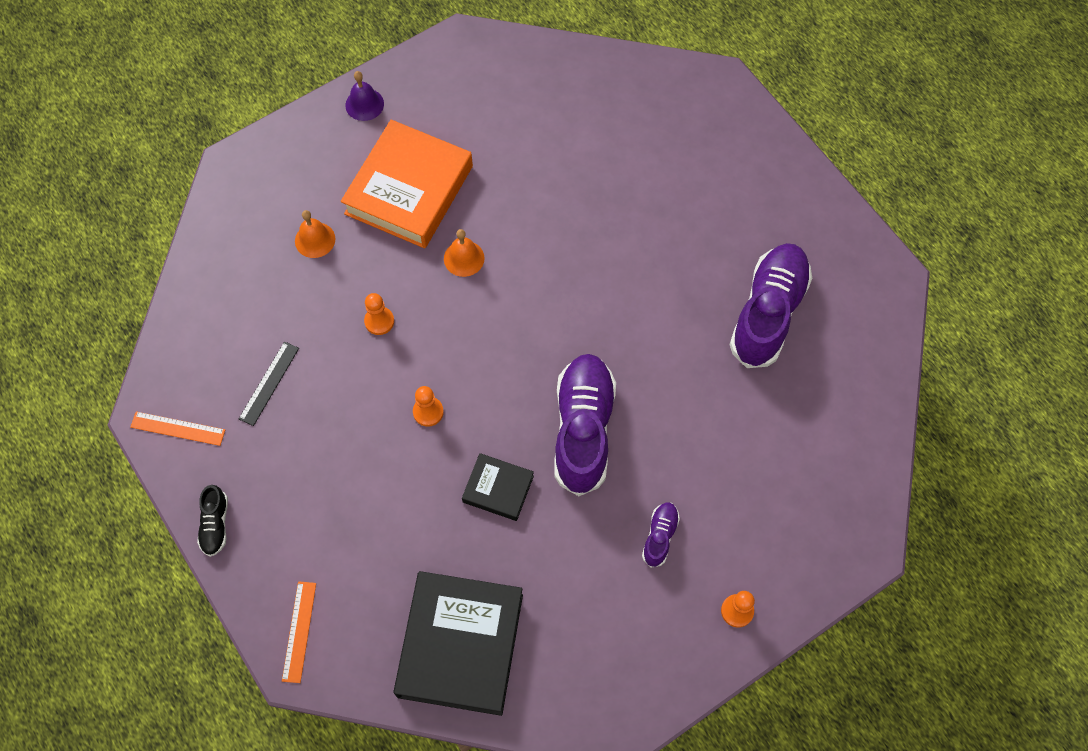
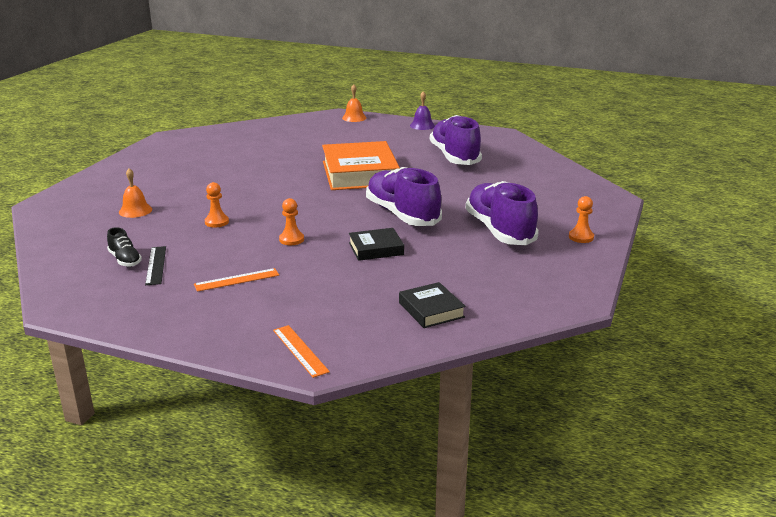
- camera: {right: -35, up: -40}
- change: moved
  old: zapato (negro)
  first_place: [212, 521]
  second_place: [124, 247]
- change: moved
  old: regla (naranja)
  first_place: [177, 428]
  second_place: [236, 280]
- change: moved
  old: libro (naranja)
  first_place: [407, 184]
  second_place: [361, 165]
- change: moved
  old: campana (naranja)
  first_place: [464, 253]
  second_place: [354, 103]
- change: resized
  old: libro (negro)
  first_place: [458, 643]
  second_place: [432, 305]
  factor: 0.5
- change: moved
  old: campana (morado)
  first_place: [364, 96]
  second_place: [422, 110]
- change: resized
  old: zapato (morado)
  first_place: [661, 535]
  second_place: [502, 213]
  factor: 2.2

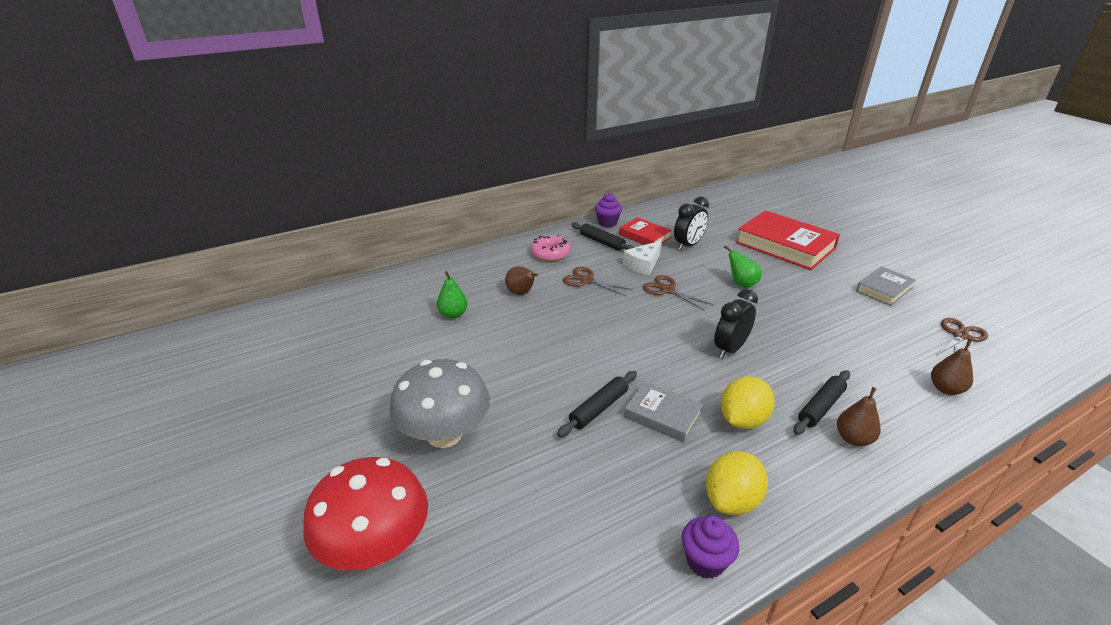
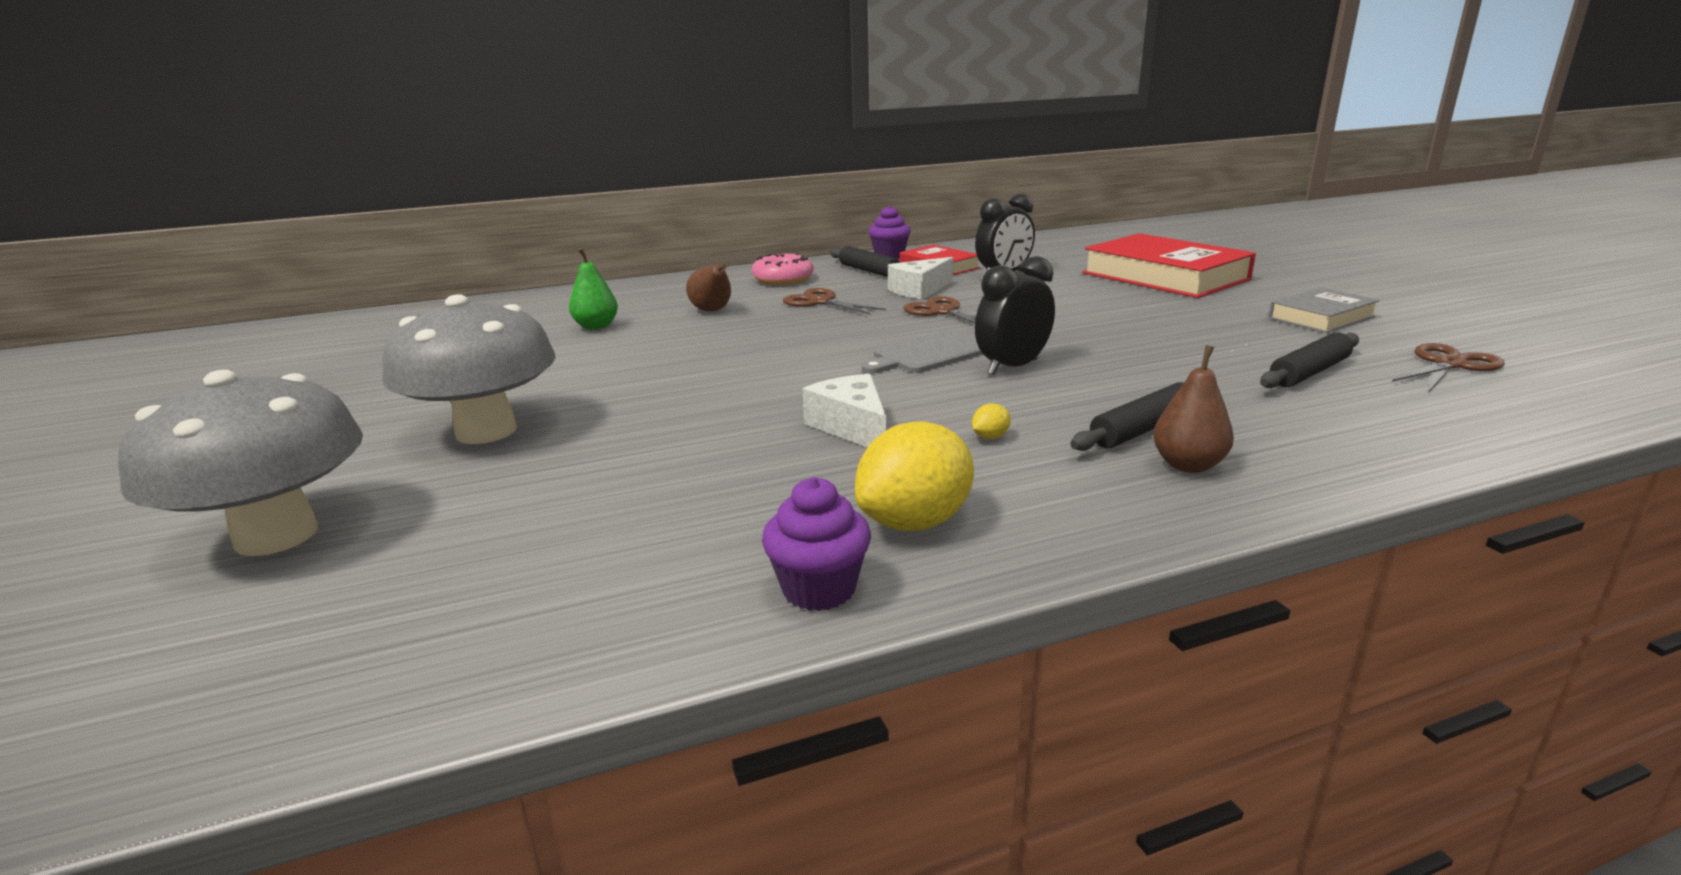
- camera: {right: 10, up: -10}
- change: recoloured
  old: seta (rojo)
  new: seta (gris)
  first_place: [365, 514]
  second_place: [240, 463]
- change: replaced
  old: libro (gris)
  new: queso (blanco)
  first_place: [663, 411]
  second_place: [844, 410]
- change: added
  new: tabla de cortar (gris)
  second_place: [922, 351]
- change: resized
  old: limón (amarillo)
  first_place: [748, 402]
  second_place: [991, 421]
  factor: 0.4
- change: moved
  old: rodillo (negro)
  first_place: [597, 404]
  second_place: [1309, 360]
- change: removed
  old: pera (verde)
  first_place: [742, 266]
- change: removed
  old: pera (marrón)
  first_place: [952, 367]

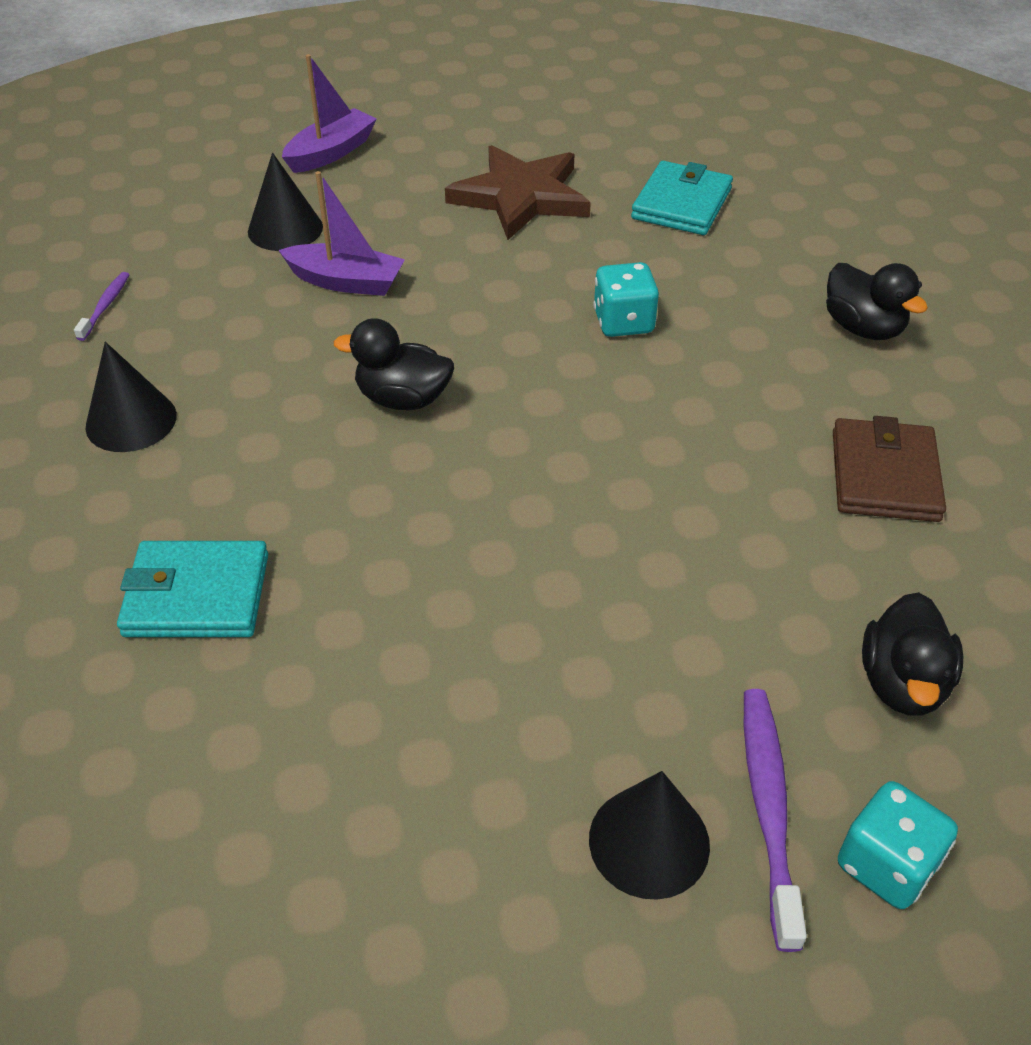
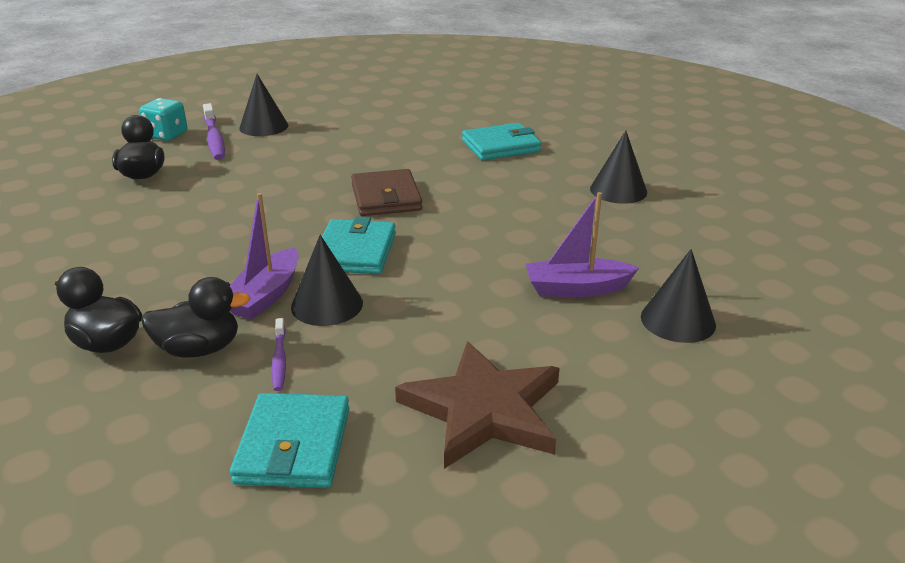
- camera: {right: 160, up: -15}
- change: moved
  old: pato (negro)
  first_place: [394, 364]
  second_place: [196, 317]
- change: moved
  old: barco (morado)
  first_place: [329, 113]
  second_place: [264, 256]
- change: moved
  old: cepillo de dientes (morado)
  first_place: [102, 306]
  second_place: [279, 354]
- change: replaced
  old: dado (turquesa)
  new: cono (negro)
  first_place: [626, 299]
  second_place: [327, 280]
- change: added
  new: cartera (turquesa)
  second_place: [359, 245]
- change: moved
  old: cartera (marrón)
  first_place: [889, 469]
  second_place: [386, 192]

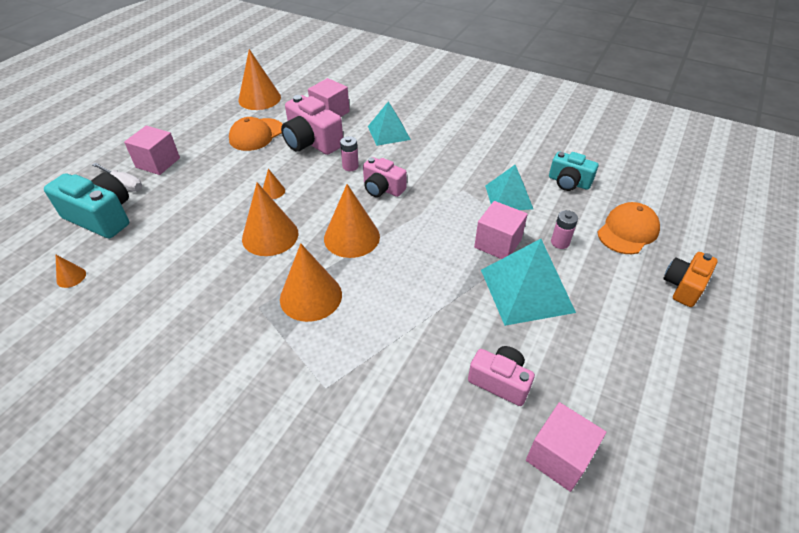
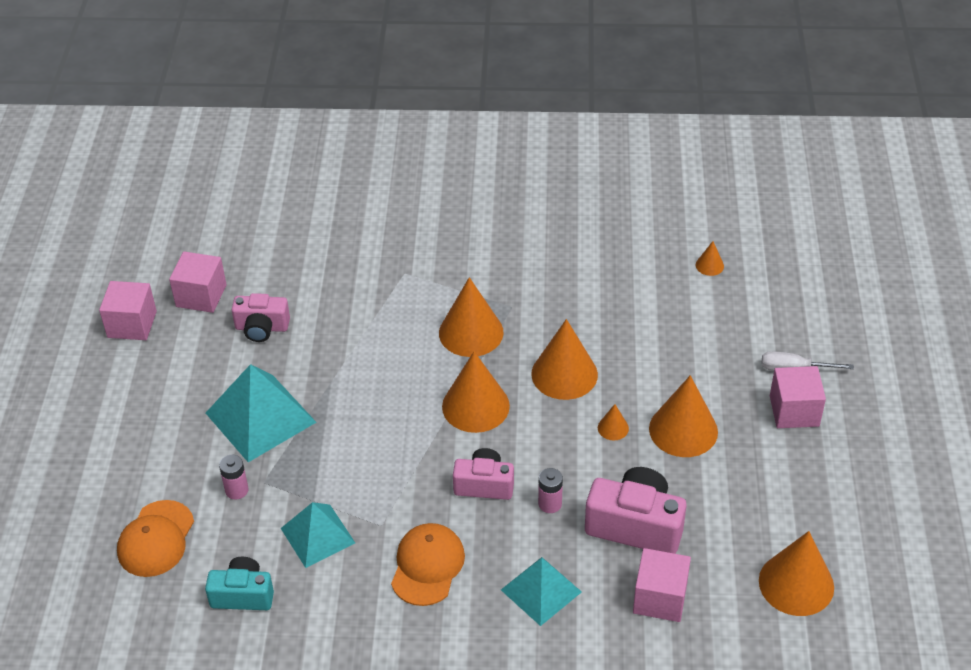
- camera: {right: 155, up: 0}
- change: moved
  old: cubo (rosa)
  first_place: [501, 230]
  second_place: [128, 310]
- change: moved
  old: gorra (naranja)
  first_place: [255, 134]
  second_place: [428, 564]
- change: added
  new: cono (naranja)
  second_place: [683, 416]
- change: removed
  old: cámara (turquesa)
  first_place: [86, 205]
- change: removed
  old: cámara (naranja)
  first_place: [690, 279]

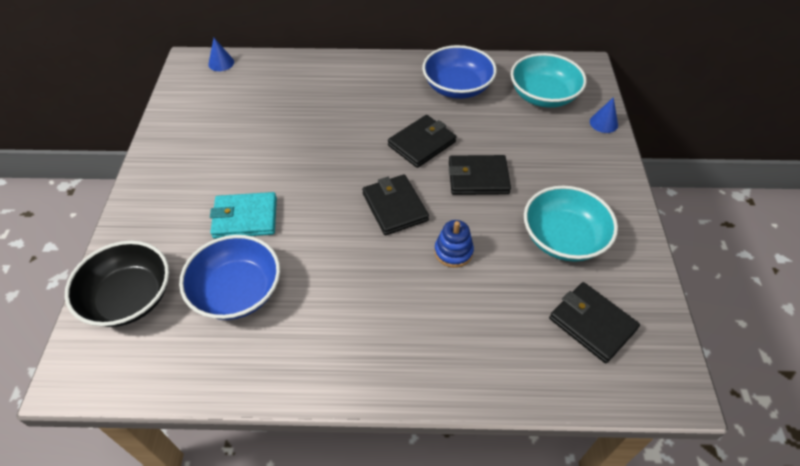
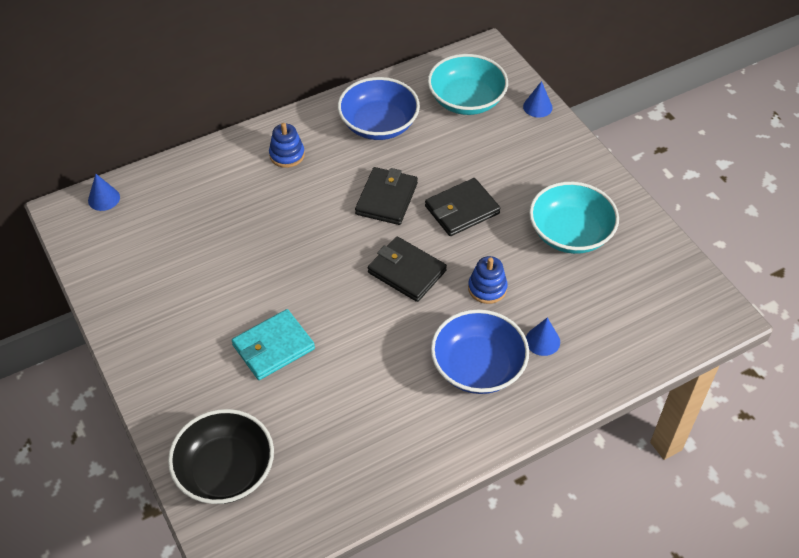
- camera: {right: -30, up: 0}
- change: added
  new: juguete apilable (azul)
  second_place: [287, 145]
- change: moved
  old: cuenco (azul)
  first_place: [229, 277]
  second_place: [480, 351]
- change: added
  new: cono (azul)
  second_place: [543, 336]
- change: removed
  old: cartera (negro)
  first_place: [594, 322]

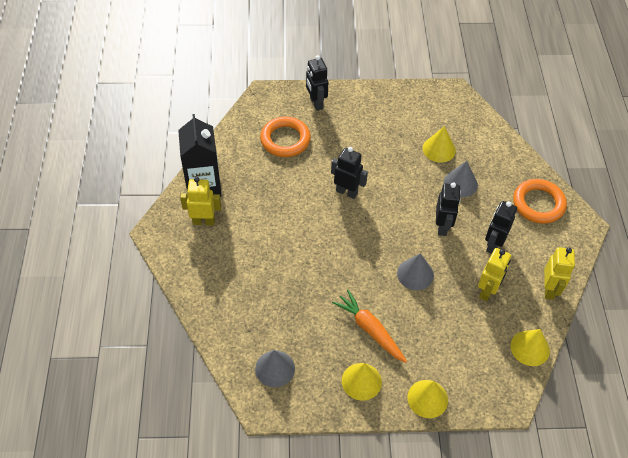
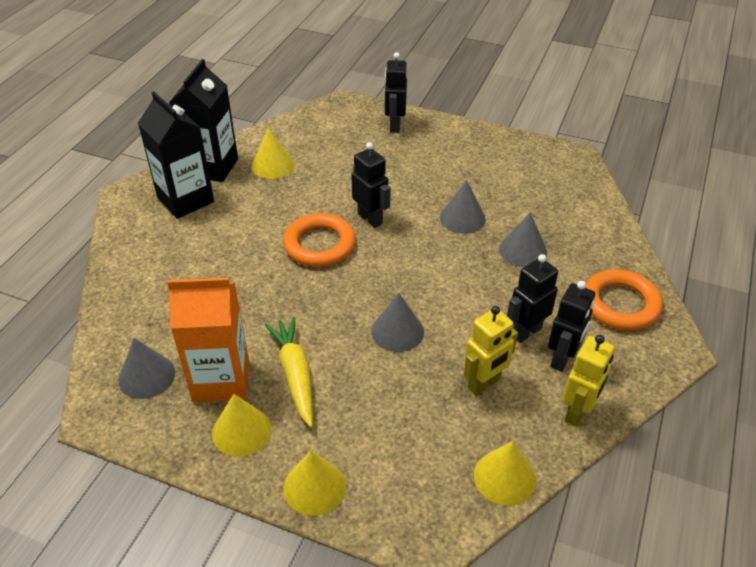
- camera: {right: 25, up: -10}
- change: replaced
  old: robot (amarillo)
  new: cartón de leche (negro)
  first_place: [200, 201]
  second_place: [176, 155]
- change: added
  new: cartón de leche (naranja)
  second_place: [208, 339]
- change: moved
  old: cono (amarillo)
  first_place: [439, 144]
  second_place: [273, 153]
- change: recoloured
  old: zanahoria (naranja)
  new: zanahoria (amarillo)
  first_place: [369, 326]
  second_place: [288, 372]
- change: moved
  old: anillo (naranja)
  first_place: [285, 136]
  second_place: [319, 240]
- change: added
  new: cono (gris)
  second_place: [463, 207]
- change: moved
  old: robot (negro)
  first_place: [448, 209]
  second_place: [571, 326]

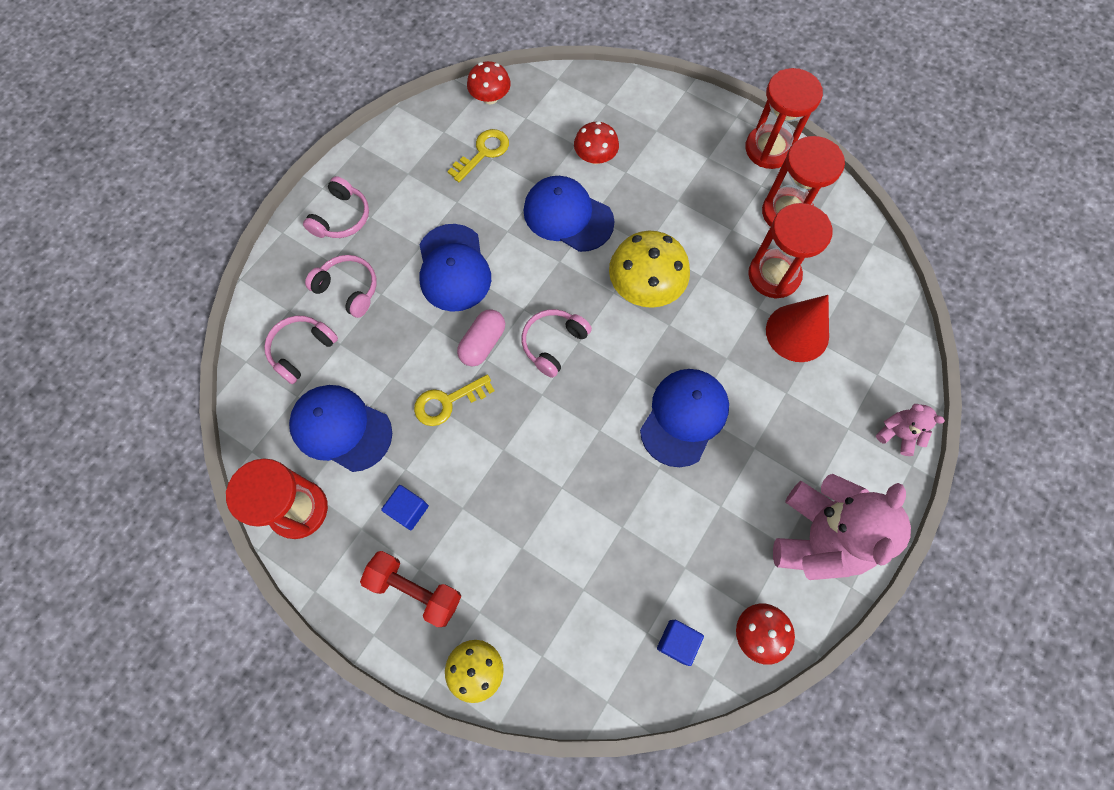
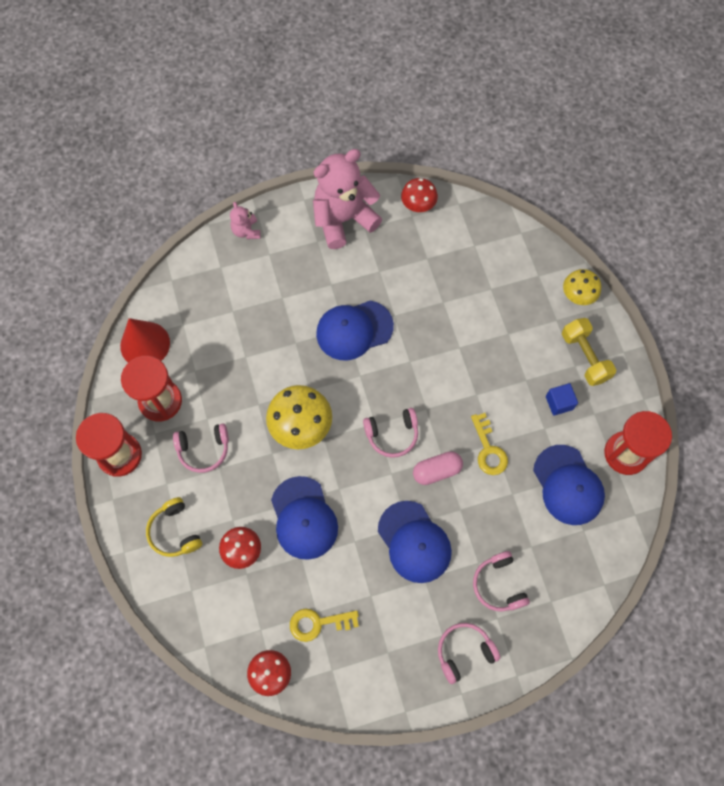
- camera: {right: -140, up: 0}
- change: moved
  old: cono (rojo)
  first_place: [797, 328]
  second_place: [145, 340]
- change: added
  new: auriculares (amarillo)
  second_place: [174, 527]
- change: moved
  old: auriculares (rosa)
  first_place: [301, 350]
  second_place: [201, 448]
- change: turned
  old: gorra (azul)
  first_place: [455, 268]
  second_place: [415, 542]
  degrees: 120
- change: turned
  old: llave (amarillo)
  first_place: [454, 400]
  second_place: [489, 444]
  degrees: 60
- change: recoloured
  old: mancuerna (rojo)
  new: mancuerna (amarillo)
  first_place: [410, 589]
  second_place: [589, 352]
- change: removed
  old: cubo (azul)
  first_place: [680, 643]
- change: removed
  old: reloj de arena (rojo)
  first_place: [790, 251]

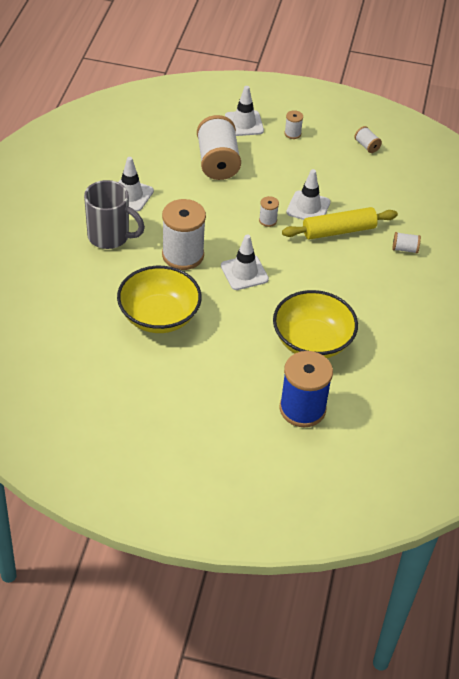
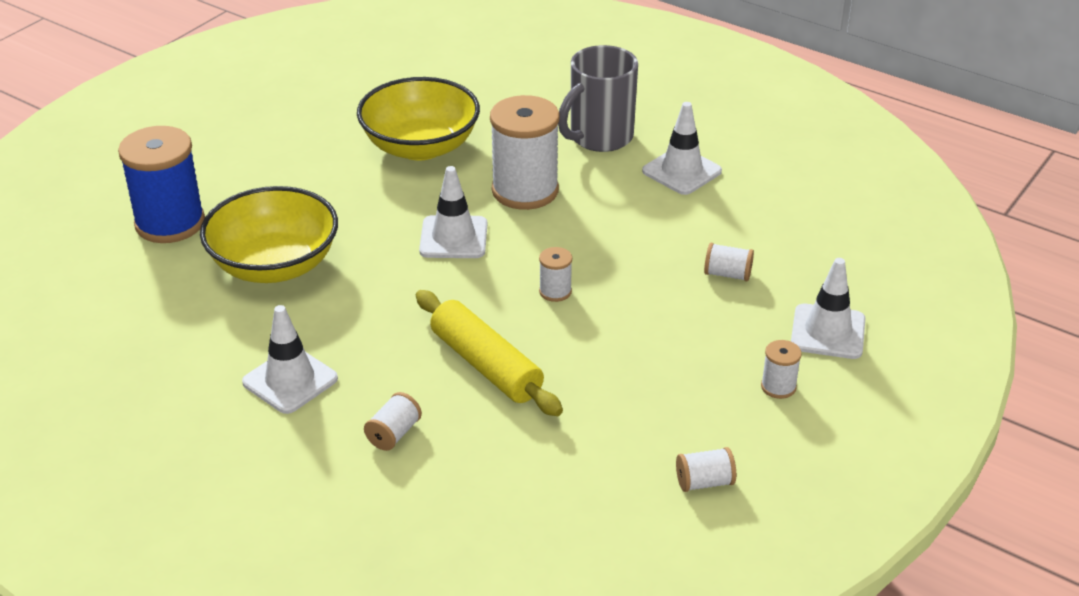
- camera: {right: 115, up: -10}
- change: moved
  old: cono de tráfico (blanco)
  first_place: [308, 194]
  second_place: [290, 359]
- change: turned
  old: rodillo (amarillo)
  first_place: [340, 223]
  second_place: [489, 353]
  degrees: -45
- change: resized
  old: carrete (blanco)
  first_place: [219, 147]
  second_place: [729, 262]
  factor: 0.45

